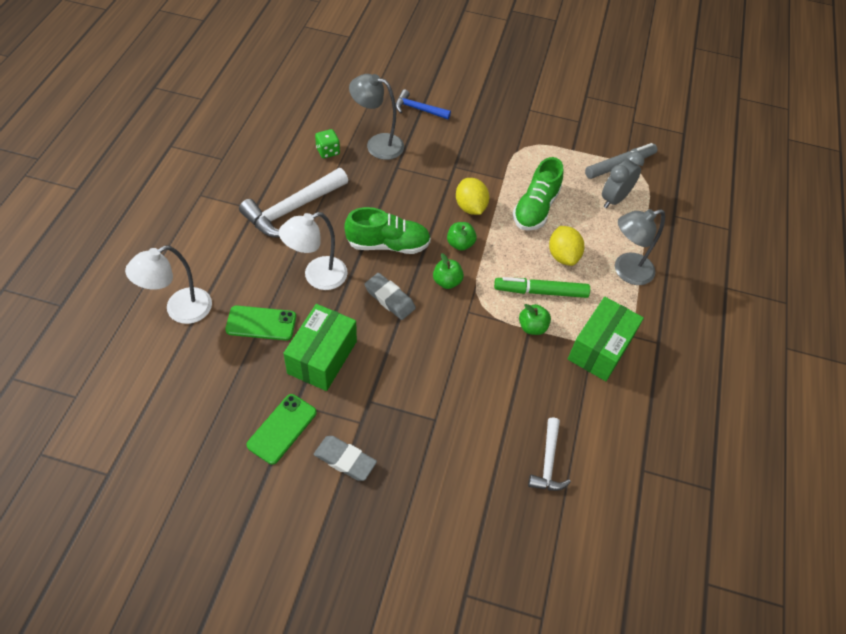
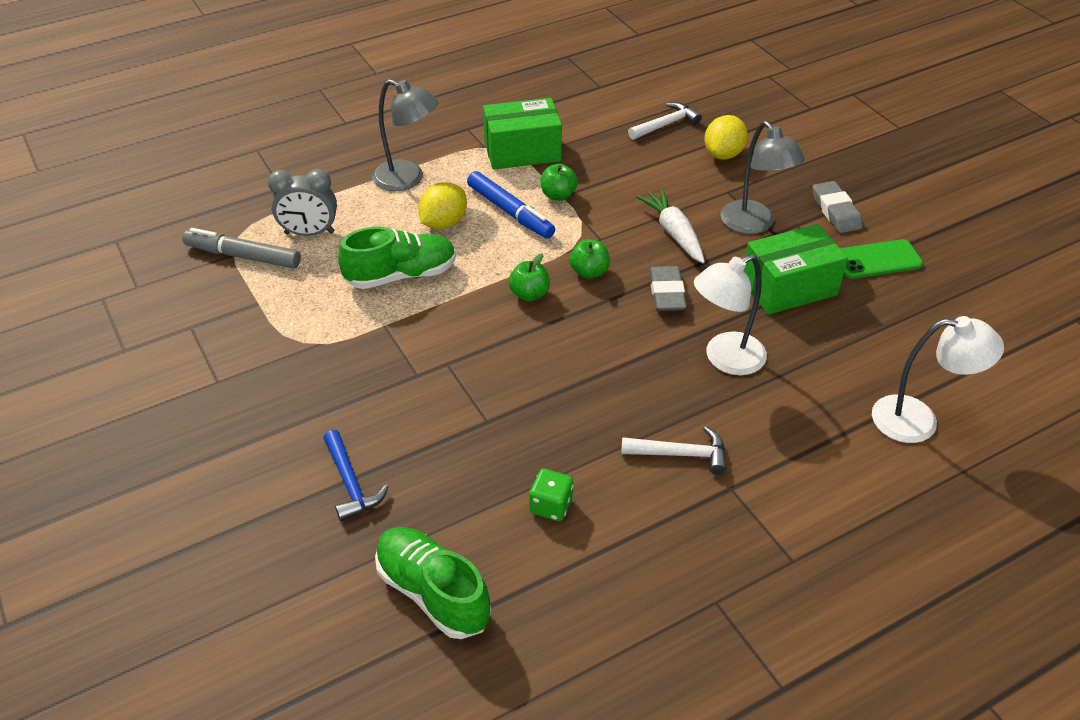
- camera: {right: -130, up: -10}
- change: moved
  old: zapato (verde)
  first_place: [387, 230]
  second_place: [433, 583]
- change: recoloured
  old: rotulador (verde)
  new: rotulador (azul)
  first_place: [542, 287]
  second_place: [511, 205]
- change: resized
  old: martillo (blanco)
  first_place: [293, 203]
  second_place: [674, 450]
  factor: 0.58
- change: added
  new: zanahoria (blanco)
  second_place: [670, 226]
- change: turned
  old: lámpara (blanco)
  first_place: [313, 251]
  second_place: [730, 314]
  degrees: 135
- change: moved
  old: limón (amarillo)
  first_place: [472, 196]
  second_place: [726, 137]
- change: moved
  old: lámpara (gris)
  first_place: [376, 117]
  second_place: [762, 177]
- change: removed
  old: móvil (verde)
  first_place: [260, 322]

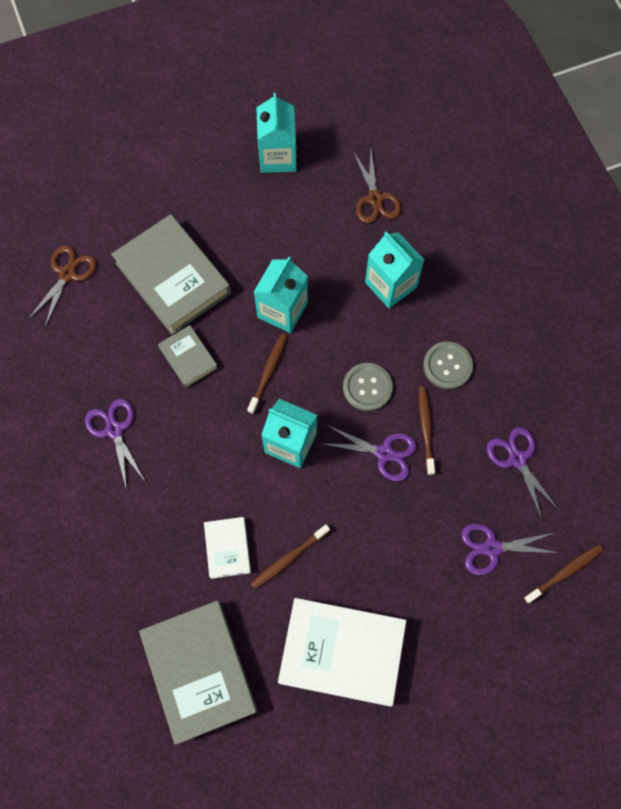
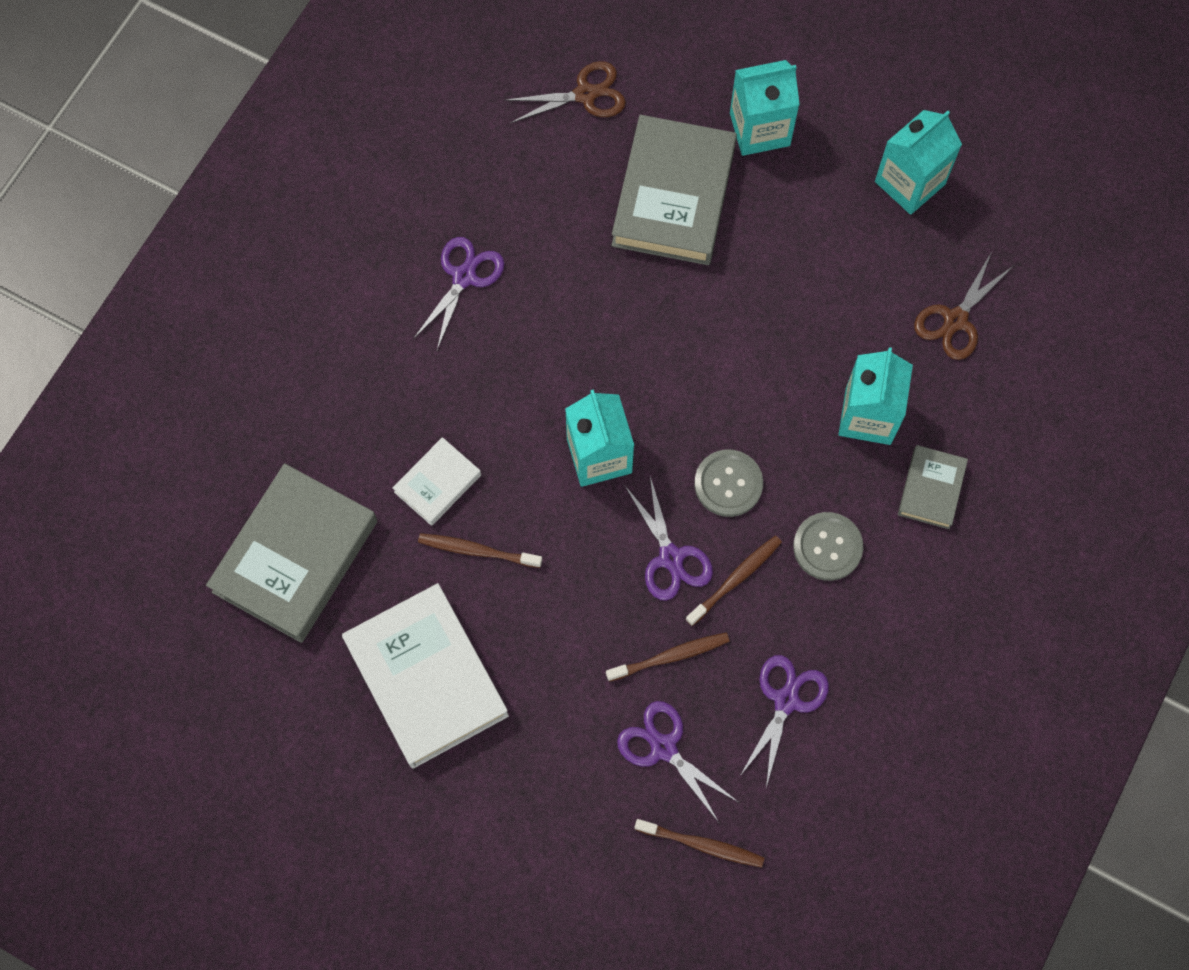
- camera: {right: 50, up: 0}
- change: moved
  old: cepillo de dientes (marrón)
  first_place: [267, 373]
  second_place: [668, 657]
- change: moved
  old: cartón de leche (turquesa)
  first_place: [281, 295]
  second_place: [765, 108]
- change: moved
  old: libro (gris)
  first_place: [188, 356]
  second_place: [933, 487]

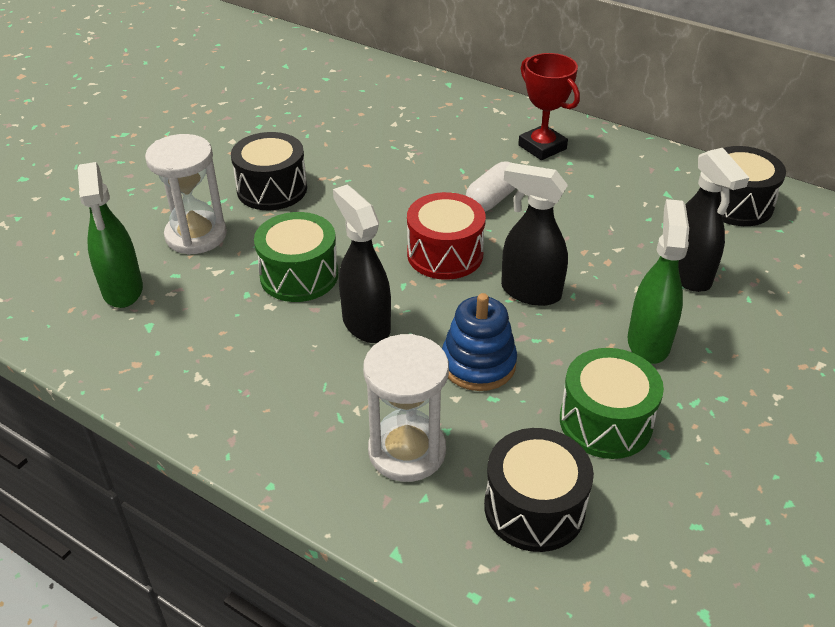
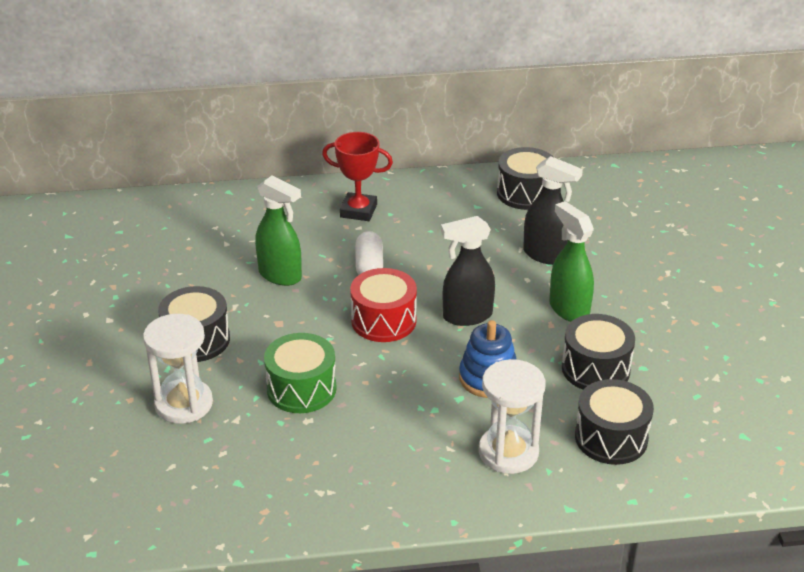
- camera: {right: -40, up: -5}
- change: moved
  old: pulverizador (verde)
  first_place: [110, 235]
  second_place: [278, 231]
- change: recoloured
  old: tambor (verde)
  new: tambor (negro)
  first_place: [612, 403]
  second_place: [598, 352]
- change: removed
  old: pulverizador (negro)
  first_place: [362, 264]

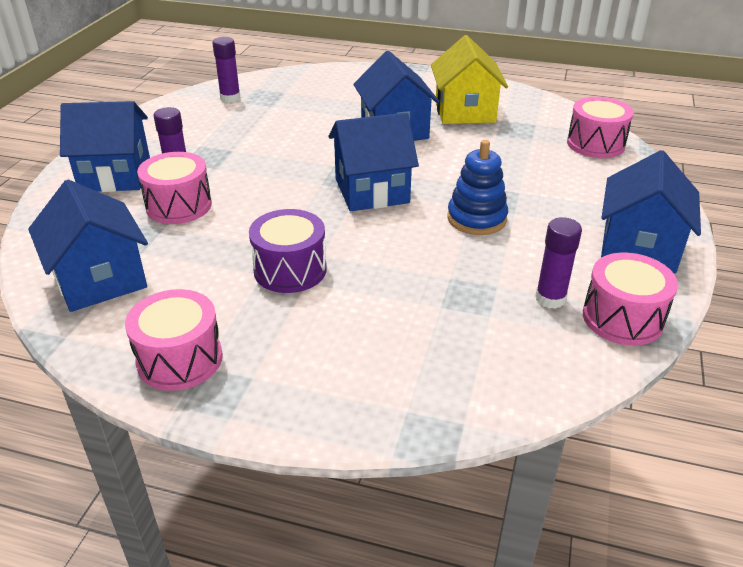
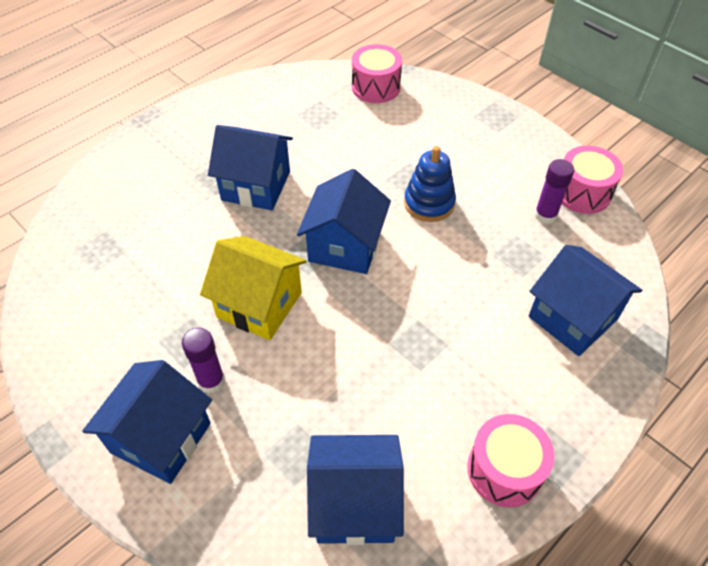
- camera: {right: -60, up: 15}
- change: moved
  old: casa (amarillo)
  first_place: [469, 79]
  second_place: [253, 288]
- change: moved
  old: casa (azul)
  first_place: [651, 211]
  second_place: [585, 300]
- change: removed
  old: tambor (rosa)
  first_place: [174, 188]
- change: removed
  old: barra de pegamento (morado)
  first_place: [226, 70]
- change: removed
  old: tambor (morado)
  first_place: [288, 251]

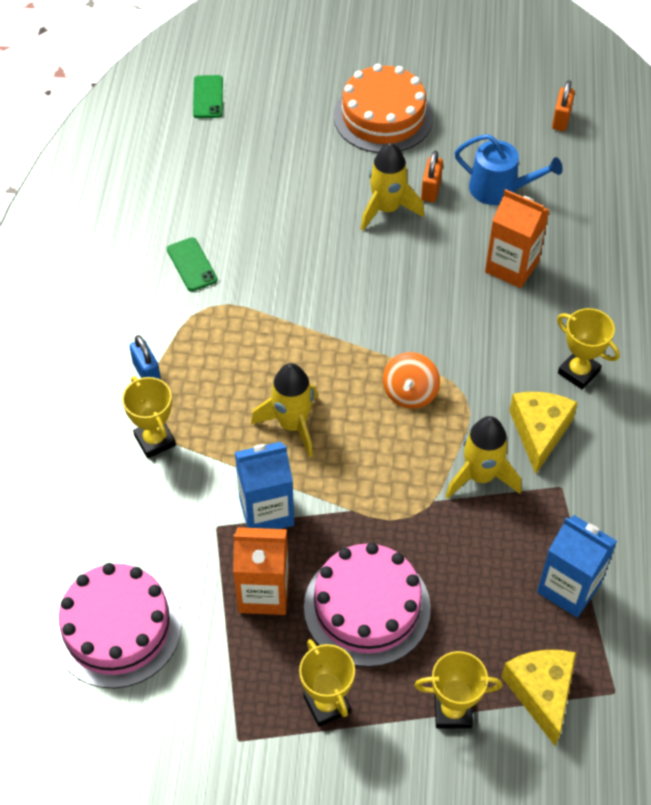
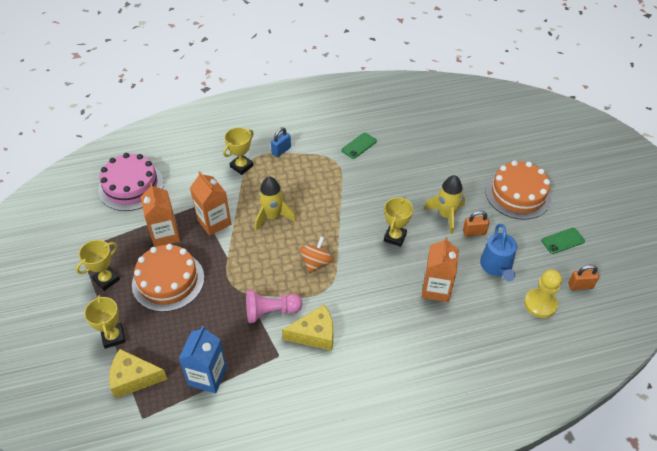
- camera: {right: 70, up: -5}
- change: turned
  old: queso (amarillo)
  first_place: [538, 698]
  second_place: [138, 374]
  degrees: -150
- change: recoloured
  old: tarta (rosa)
  new: tarta (naranja)
  first_place: [367, 605]
  second_place: [168, 278]
- change: recoloured
  old: cartón de leche (azul)
  new: cartón de leche (naranja)
  first_place: [264, 485]
  second_place: [210, 203]
- change: replaced
  old: cohete (amarillo)
  new: peón (rosa)
  first_place: [483, 457]
  second_place: [274, 306]
- change: turned
  old: peonza (naranja)
  first_place: [411, 380]
  second_place: [316, 255]
  degrees: 120
- change: moved
  old: trofeo (amarillo)
  first_place: [588, 349]
  second_place: [398, 222]
- change: added
  new: peón (amarillo)
  second_place: [543, 293]
- change: moved
  old: móvil (verde)
  first_place: [208, 96]
  second_place: [563, 241]

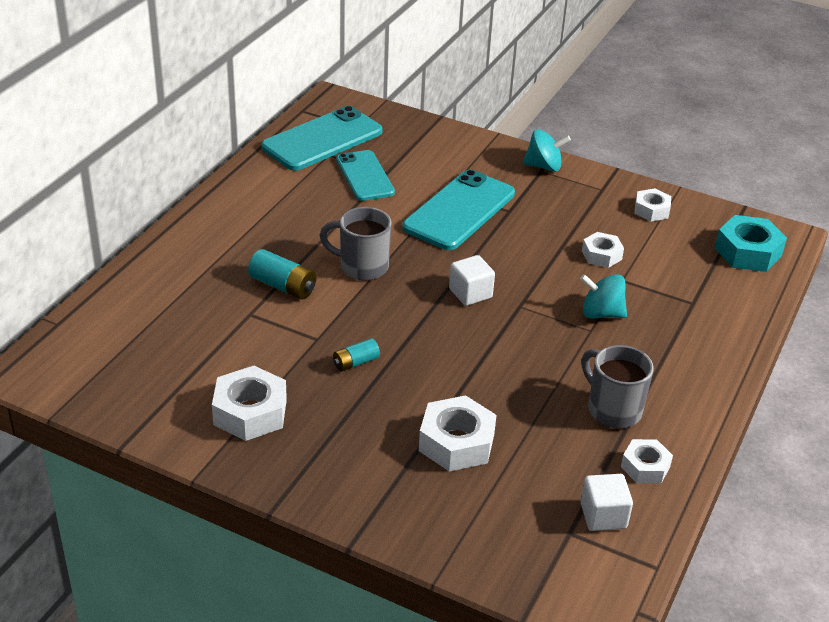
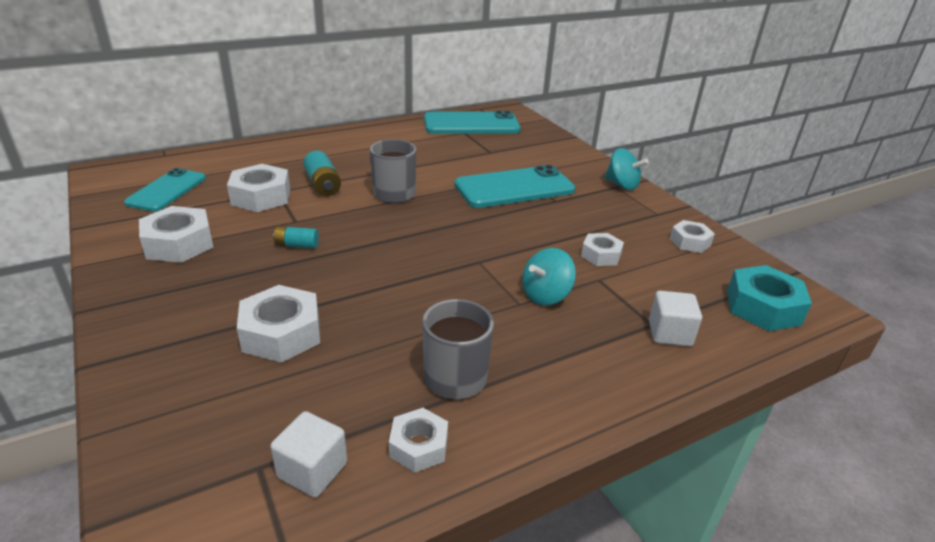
- camera: {right: 35, up: -5}
- change: moved
  old: móvil (turquesa)
  first_place: [365, 175]
  second_place: [165, 189]
- change: added
  new: tuerca (blanco)
  second_place: [258, 188]
- change: turned
  old: peonza (turquesa)
  first_place: [603, 296]
  second_place: [549, 276]
  degrees: -90
- change: moved
  old: cubo (blanco)
  first_place: [472, 280]
  second_place: [675, 319]

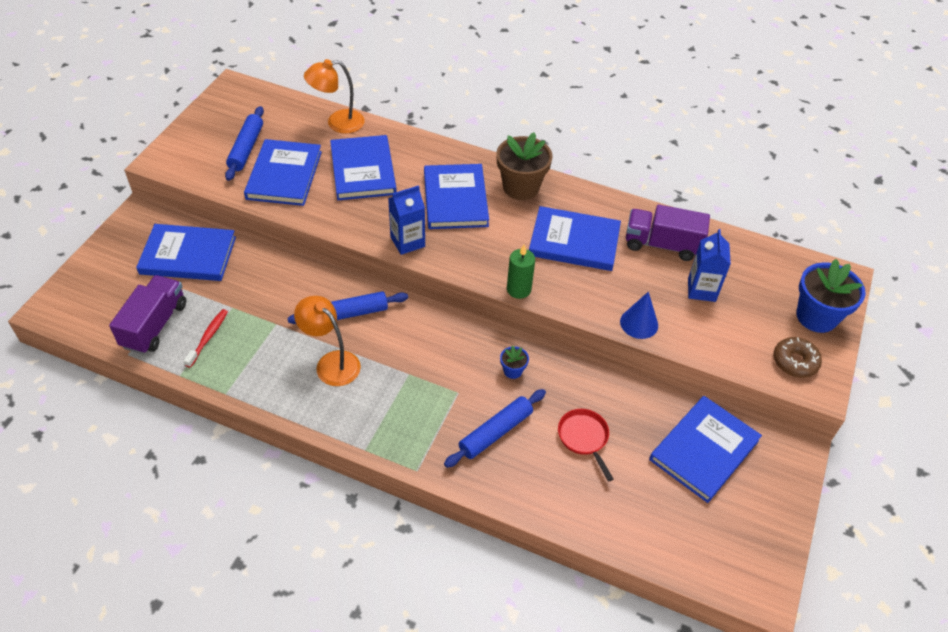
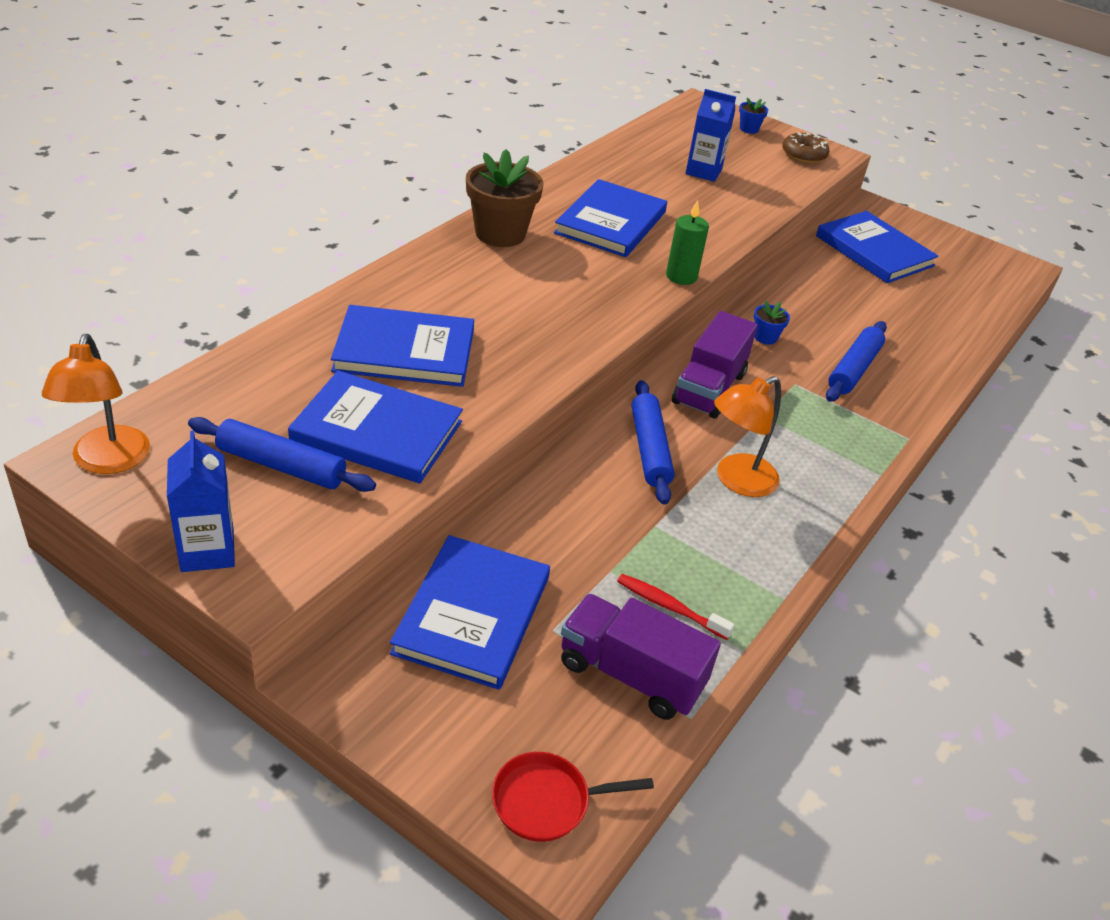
- camera: {right: -80, up: -10}
- change: moved
  old: lámpara (naranja)
  first_place: [334, 96]
  second_place: [96, 404]
- change: moved
  old: cartón de leche (azul)
  first_place: [406, 220]
  second_place: [201, 501]
- change: moved
  old: sartén (rojo)
  first_place: [586, 445]
  second_place: [573, 797]
- change: moved
  old: camión (morado)
  first_place: [668, 233]
  second_place: [715, 364]
- change: resized
  old: maceta (azul)
  first_place: [831, 296]
  second_place: [753, 116]
  factor: 0.46
- change: turned
  old: rodillo (azul)
  first_place: [495, 428]
  second_place: [856, 361]
  degrees: 60
- change: removed
  old: libro (azul)
  first_place: [456, 196]
- change: removed
  old: cono (azul)
  first_place: [639, 315]

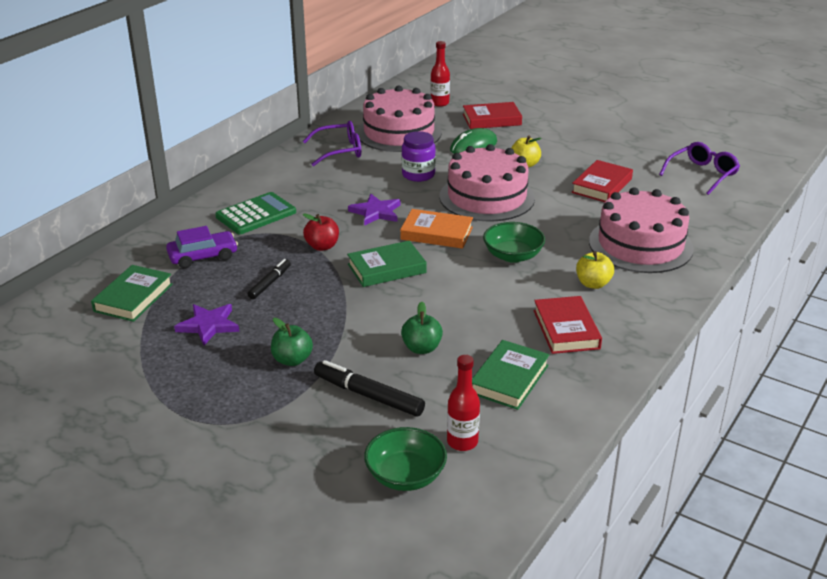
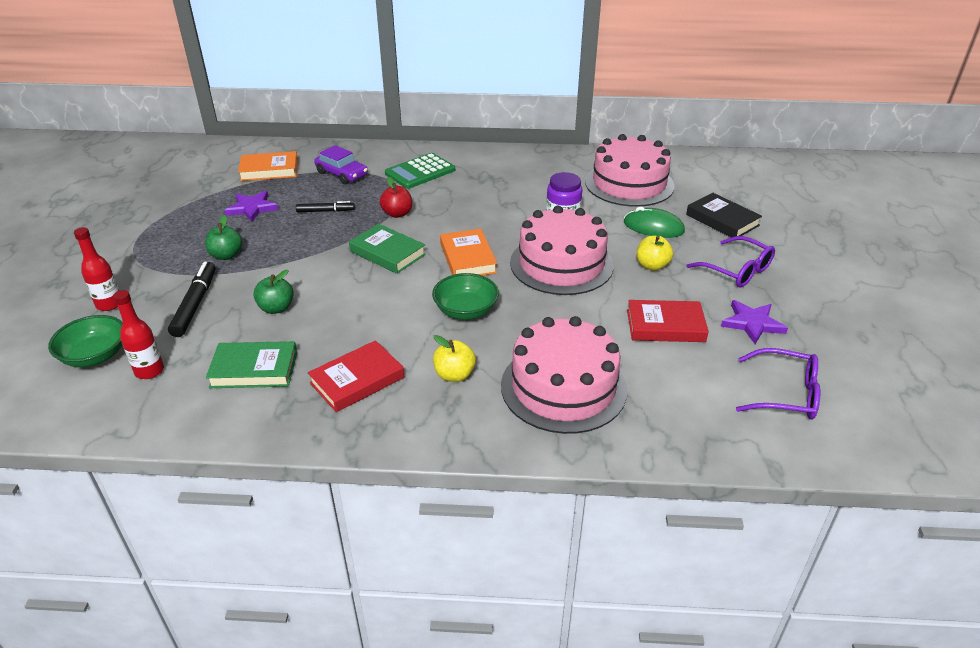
- camera: {right: 60, up: 5}
- change: moved
  old: botella (rojo)
  first_place: [440, 74]
  second_place: [96, 269]
- change: recoloured
  old: libro (verde)
  new: libro (naranja)
  first_place: [132, 293]
  second_place: [268, 166]
- change: turned
  old: calculadora (verde)
  first_place: [255, 213]
  second_place: [420, 171]
  degrees: 120
- change: recoloured
  old: libro (rojo)
  new: libro (negro)
  first_place: [492, 115]
  second_place: [724, 215]
- change: moved
  old: gafas (morado)
  first_place: [332, 143]
  second_place: [730, 261]
- change: moved
  old: estrella (morado)
  first_place: [374, 210]
  second_place: [754, 322]

